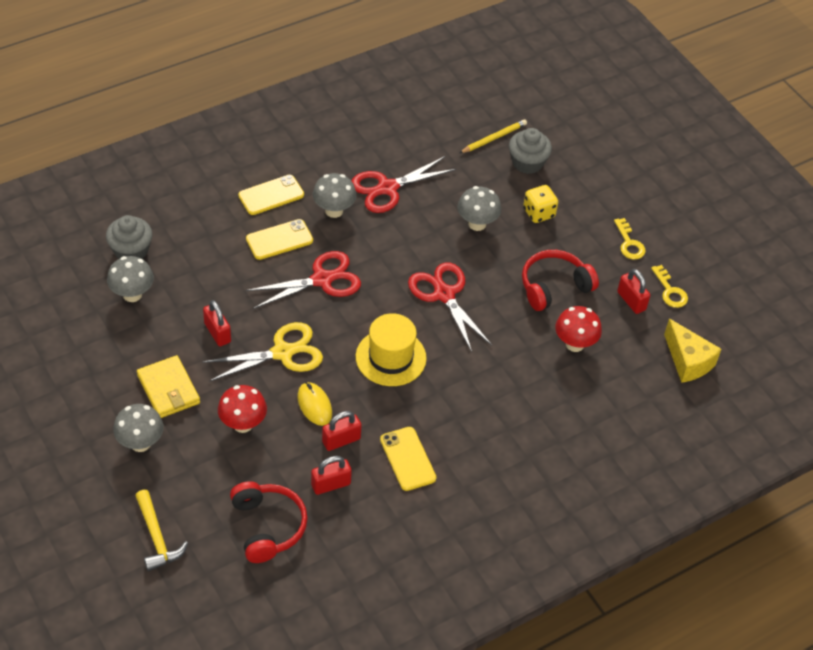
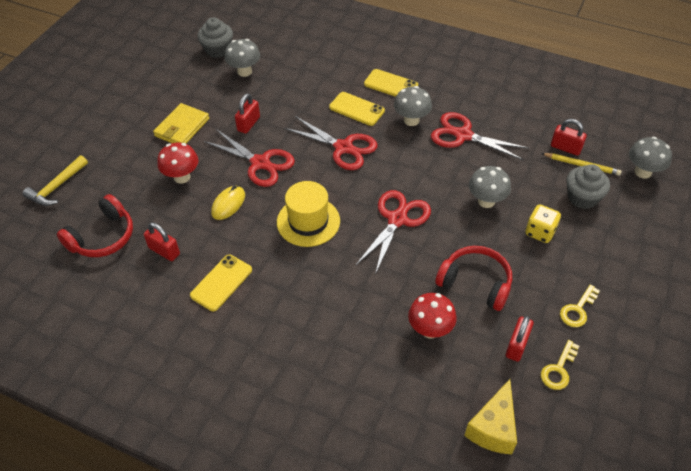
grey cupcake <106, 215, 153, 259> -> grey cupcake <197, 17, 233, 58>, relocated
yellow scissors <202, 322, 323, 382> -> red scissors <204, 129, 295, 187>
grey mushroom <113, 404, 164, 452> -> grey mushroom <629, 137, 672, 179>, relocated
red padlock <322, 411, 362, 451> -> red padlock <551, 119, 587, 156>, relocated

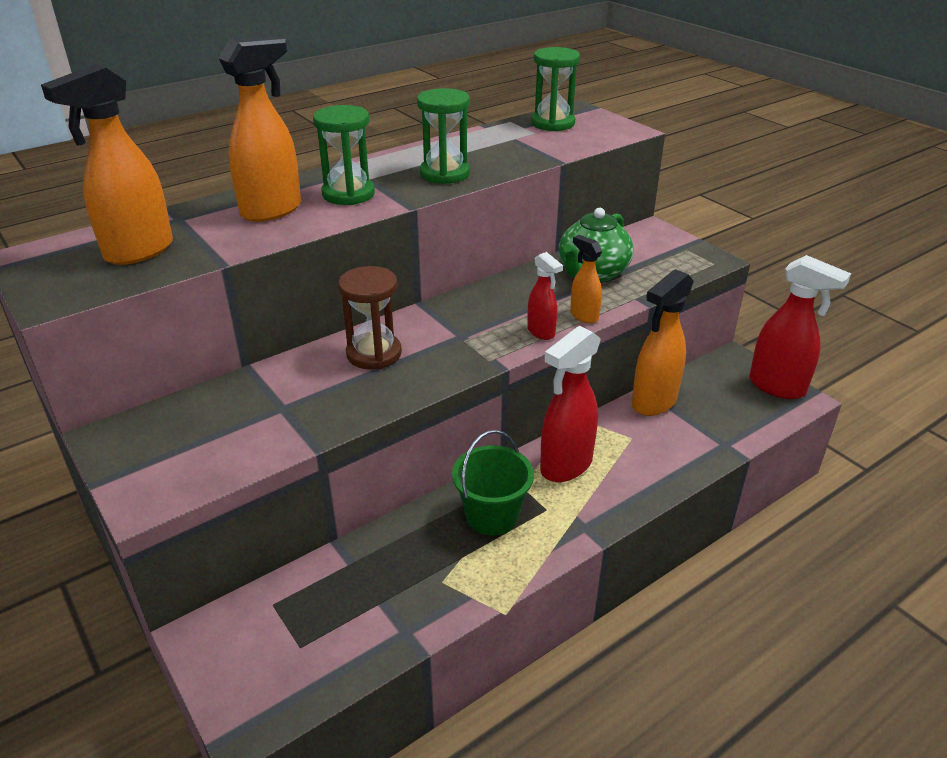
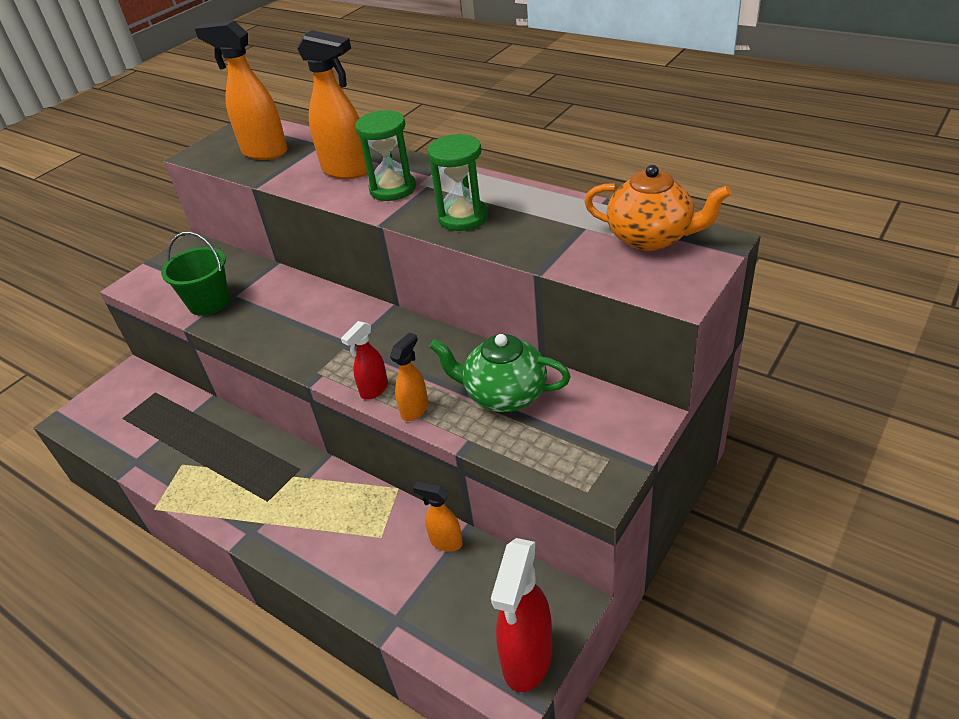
green hourglass <531, 47, 580, 131> -> orange teapot <584, 165, 731, 251>
brown hourglass <338, 266, 402, 370> -> none
orange spray bottle <632, 269, 694, 416> -> orange spray bottle <413, 482, 463, 552>, x0.54
red spray bottle <540, 326, 601, 482> -> none
green bucket <452, 430, 534, 535> -> green bucket <161, 232, 229, 316>, relocated

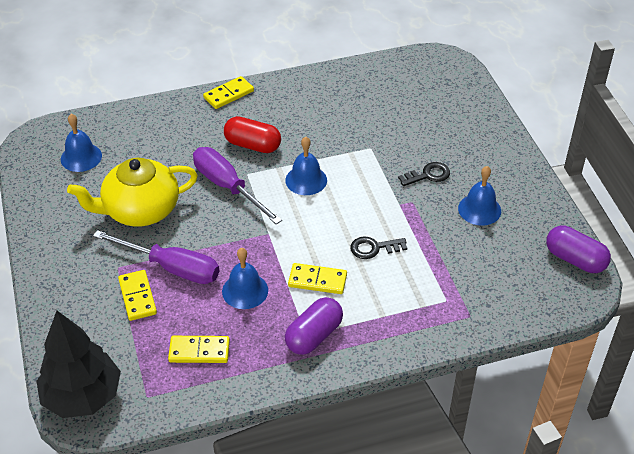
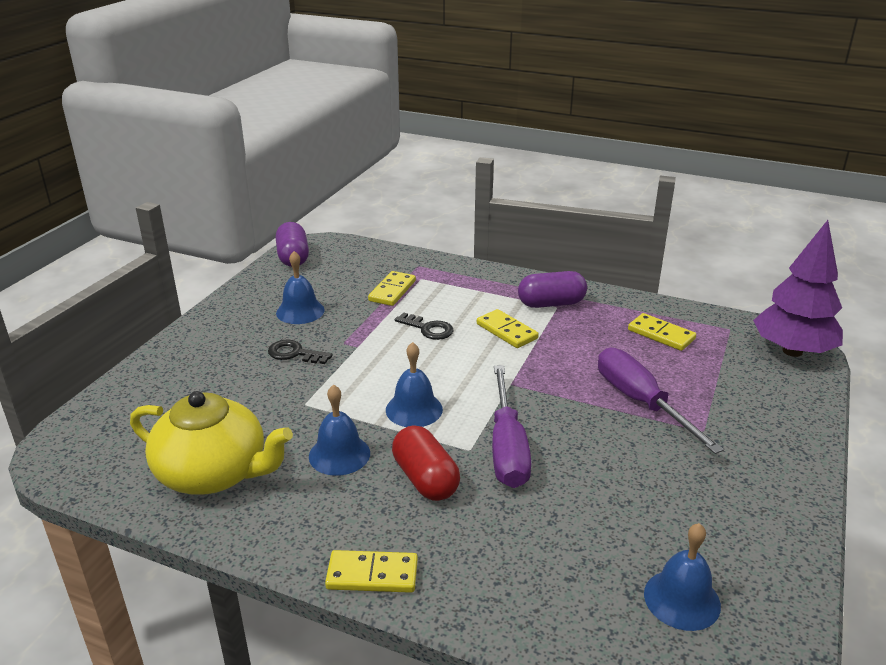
yellow teapot <67, 158, 198, 227> -> yellow teapot <130, 391, 293, 495>, relocated
blue bell <222, 248, 268, 309> -> blue bell <309, 384, 370, 476>, relocated
yellow domino <118, 270, 157, 321> -> yellow domino <368, 271, 416, 306>, relocated
black tree <36, 311, 121, 418> -> purple tree <753, 220, 843, 357>

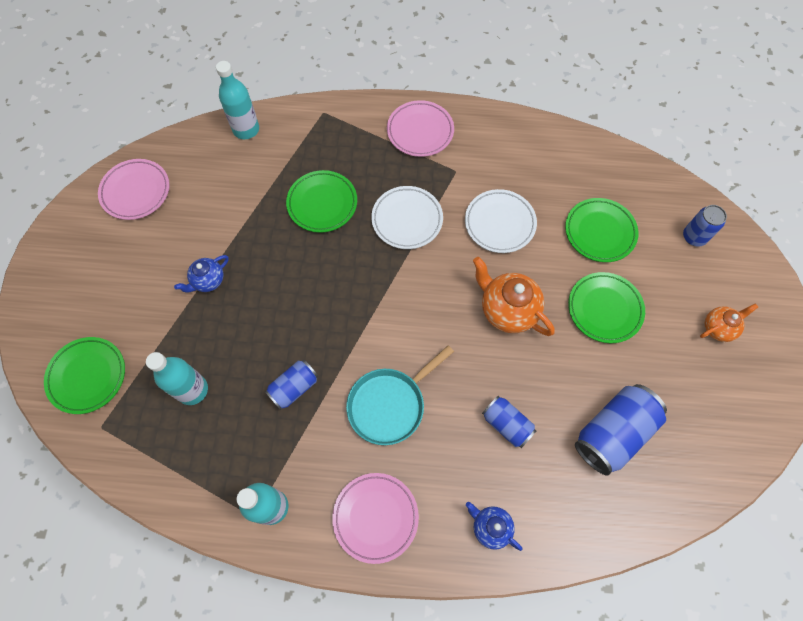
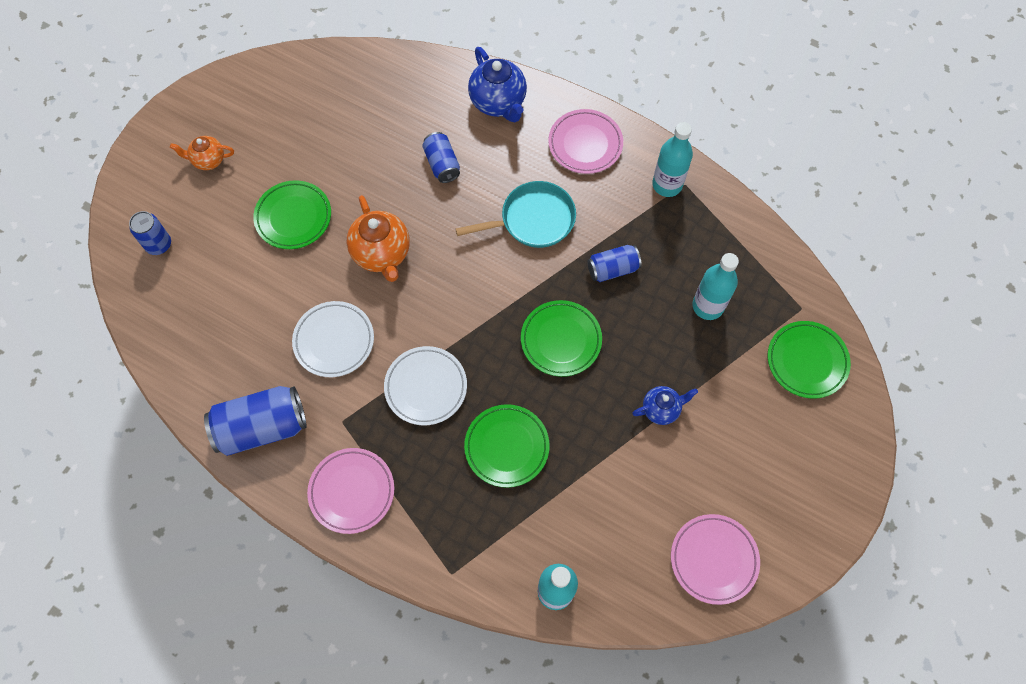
green plate <565, 198, 639, 262> -> green plate <521, 300, 602, 377>, relocated
blue can <575, 384, 667, 476> -> blue can <204, 386, 307, 456>, relocated
blue teapot <466, 502, 522, 551> -> blue teapot <468, 47, 527, 122>, x1.69

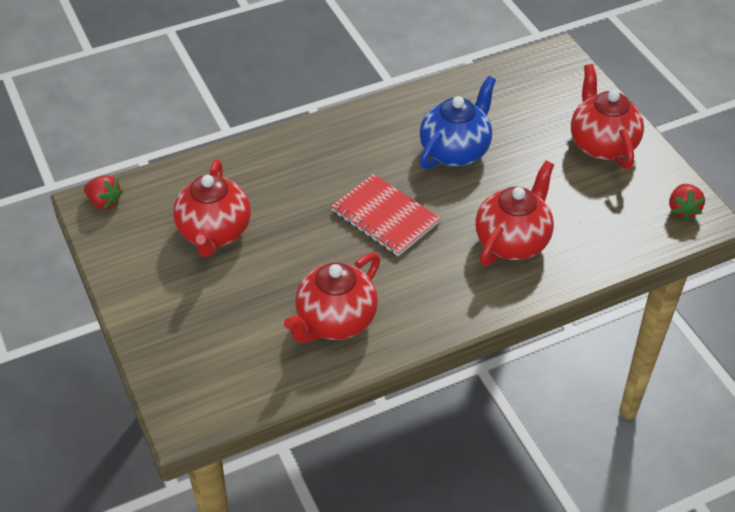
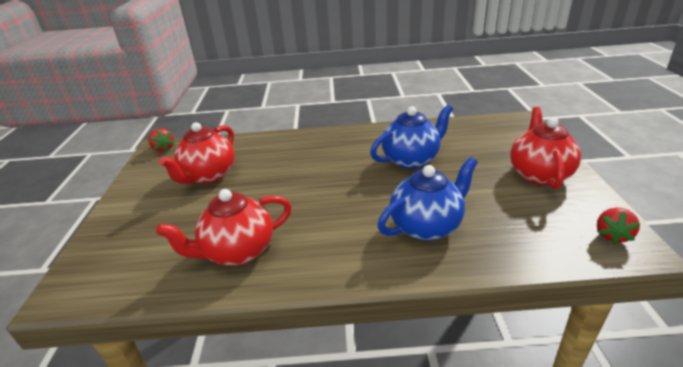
red teapot <475, 161, 554, 266> -> blue teapot <377, 157, 478, 241>
red notebook <331, 174, 441, 256> -> none

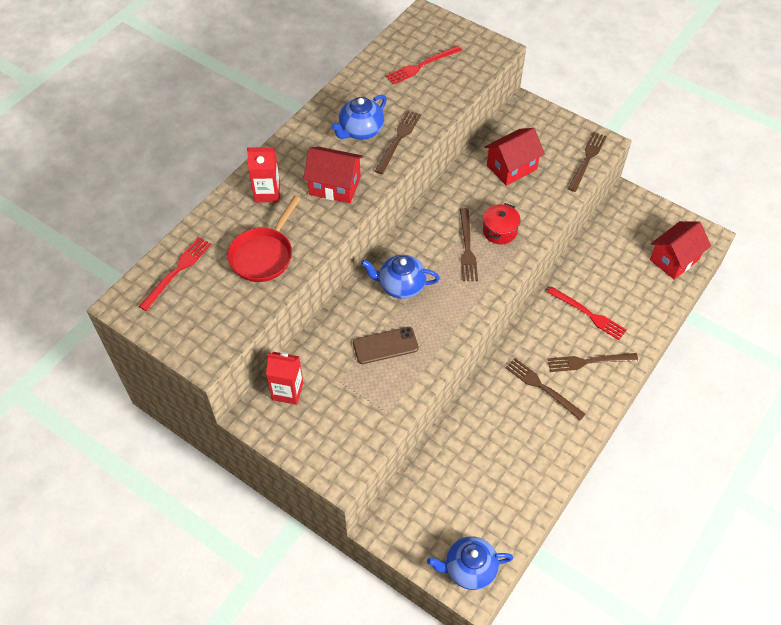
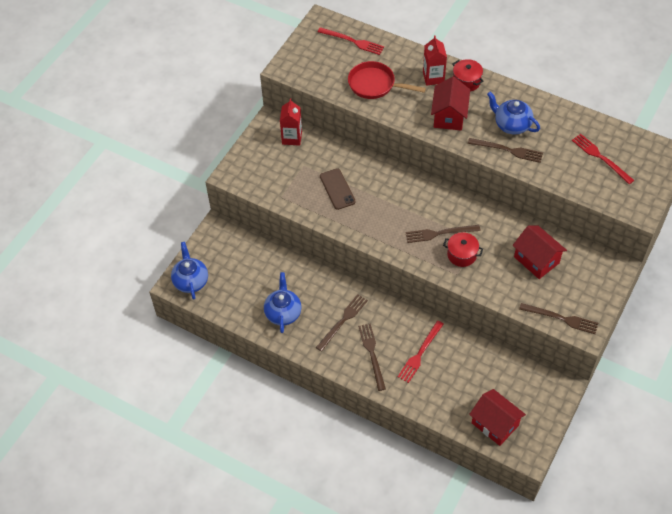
blue teapot <361, 255, 440, 299> -> blue teapot <264, 272, 302, 333>, relocated
none -> red pot <452, 59, 484, 92>

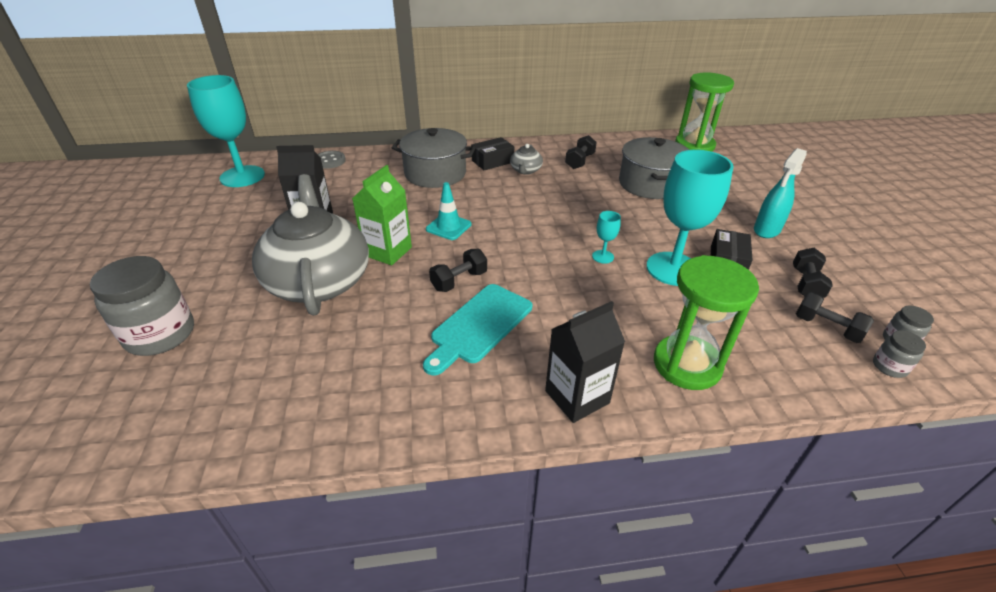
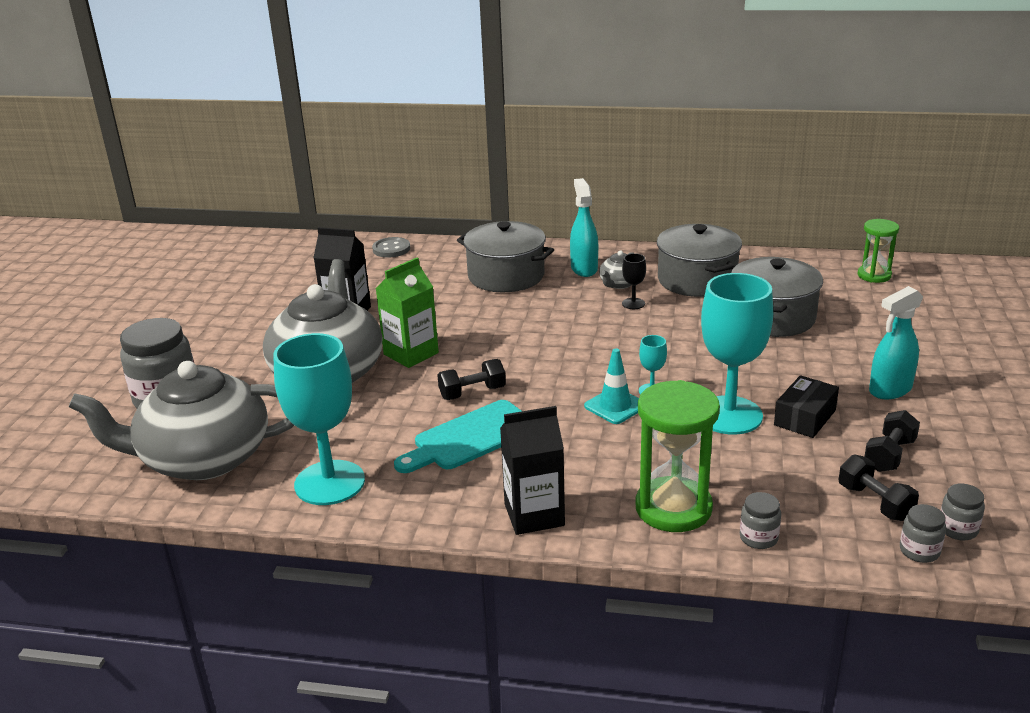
green hourglass <675, 72, 734, 152> -> green hourglass <857, 219, 899, 283>, x0.59
turquoise goblet <187, 75, 265, 187> -> turquoise goblet <273, 333, 365, 505>, relocated
black dumbbell <565, 135, 597, 169> -> grey pot <657, 224, 742, 297>
black box <471, 137, 514, 170> -> turquoise spray bottle <570, 178, 598, 277>
turquoise traffic cone <426, 182, 472, 240> -> turquoise traffic cone <584, 349, 639, 424>, relocated
none -> black goblet <622, 253, 646, 309>
none -> grey teapot <69, 361, 294, 480>
none -> grey jar <740, 492, 781, 549>

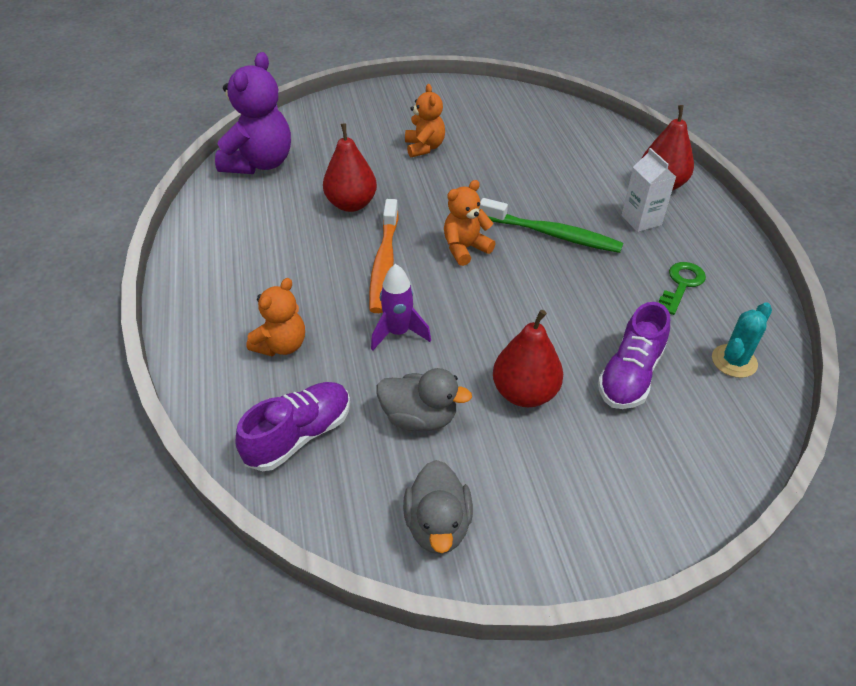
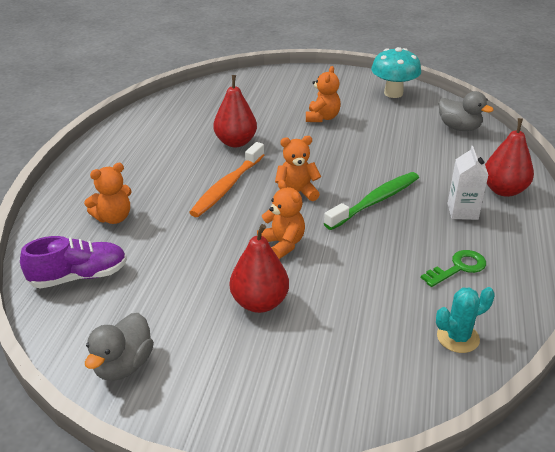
purple teddy bear <215, 52, 291, 174> -> none
green toothbrush <479, 198, 623, 253> -> green toothbrush <324, 172, 419, 230>, 90 degrees counterclockwise
purple rocket <371, 264, 431, 351> -> none
purple shoe <598, 302, 670, 409> -> none
grey duck <376, 368, 472, 431> -> grey duck <438, 91, 494, 131>, relocated
none -> turquoise mushroom <371, 47, 421, 98>
none -> orange teddy bear <257, 180, 305, 259>

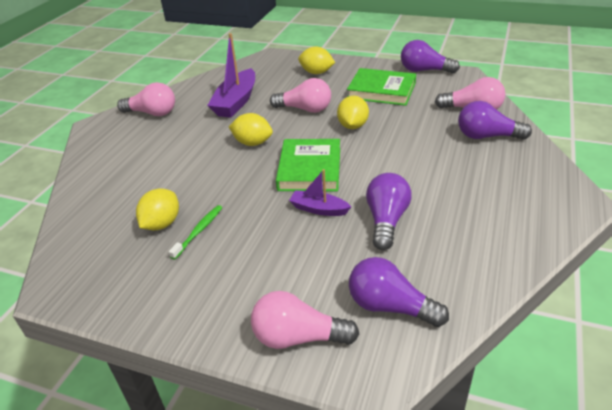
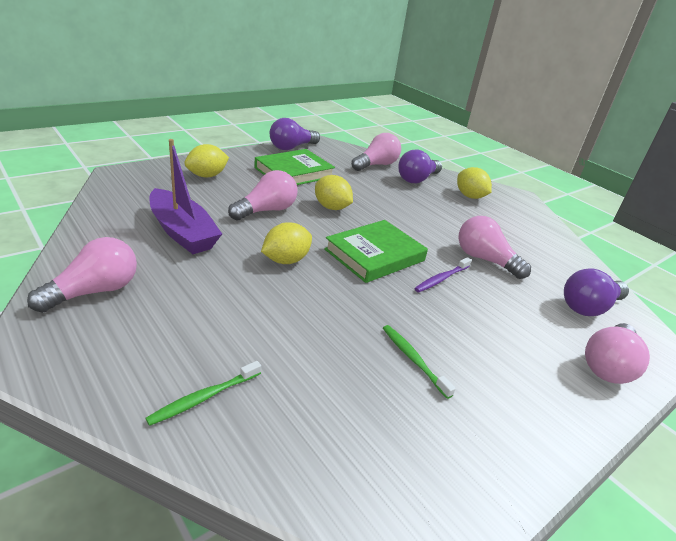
green book <276, 139, 340, 191> -> green book <324, 220, 428, 283>, 75 degrees counterclockwise
purple boat <289, 169, 351, 216> -> purple toothbrush <414, 257, 472, 292>
purple light bulb <366, 173, 412, 250> -> pink light bulb <458, 216, 531, 279>
yellow lemon <136, 188, 179, 230> -> yellow lemon <457, 167, 492, 199>, relocated
none -> green toothbrush <145, 361, 261, 426>

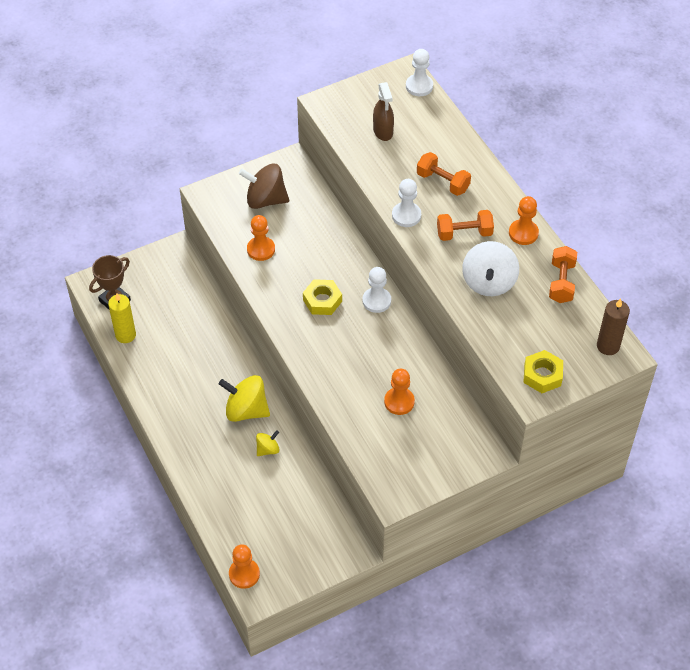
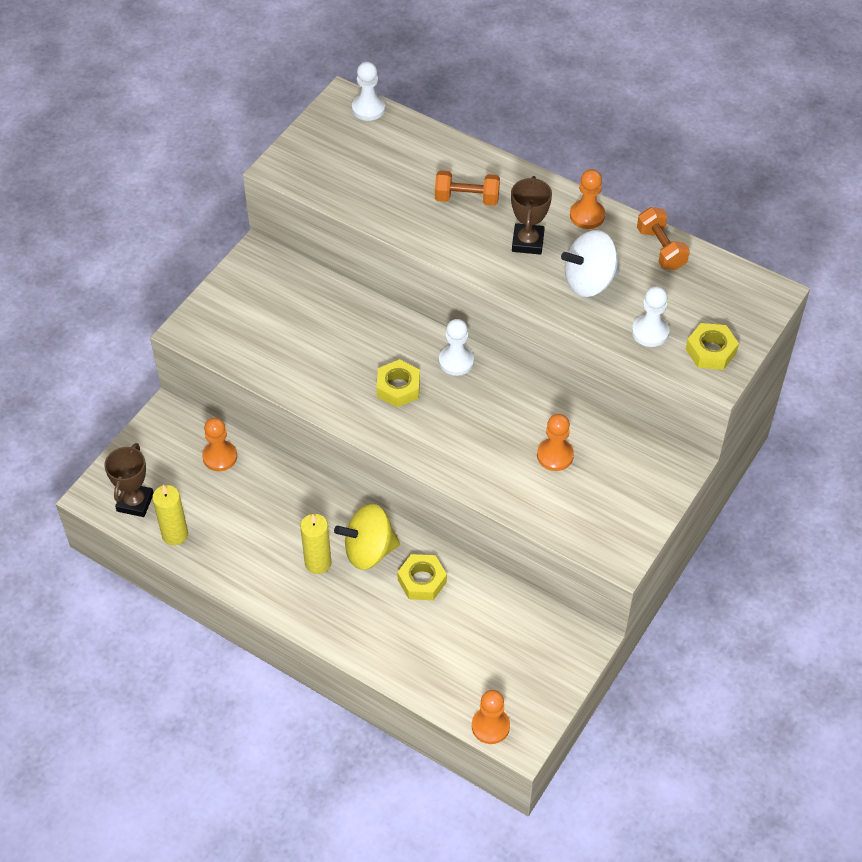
brown spray bottle <373, 82, 394, 141> -> none
brown spinning top <239, 164, 289, 209> -> none
white pawn <392, 179, 421, 227> -> white pawn <632, 286, 670, 347>, relocated
orange dumbbell <437, 210, 494, 241> -> brown trophy <511, 176, 552, 255>
orange pawn <247, 215, 275, 261> -> orange pawn <202, 418, 237, 471>, relocated
white spinning top <462, 241, 519, 296> -> white spinning top <561, 230, 620, 297>, 90 degrees clockwise
brown candle <597, 298, 630, 355> -> none
yellow spinning top <256, 430, 280, 456> -> yellow nut <397, 554, 447, 600>
none -> yellow candle <300, 514, 331, 574>

